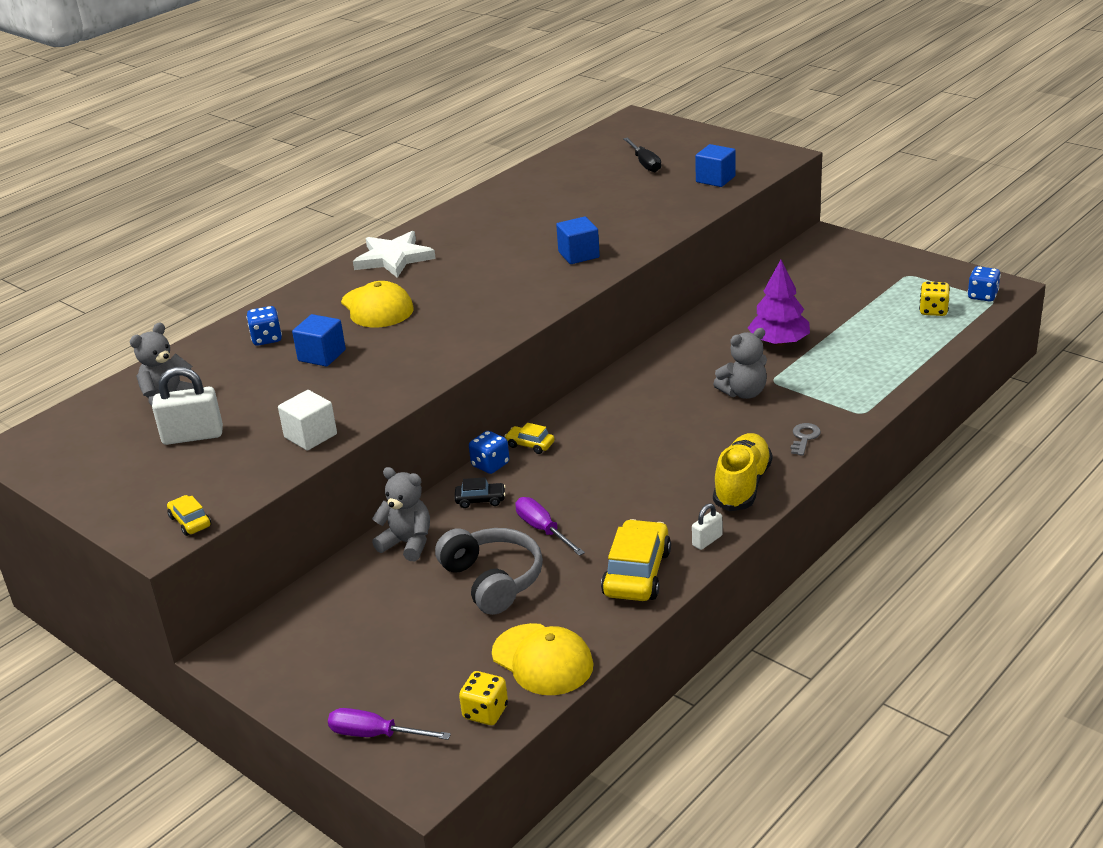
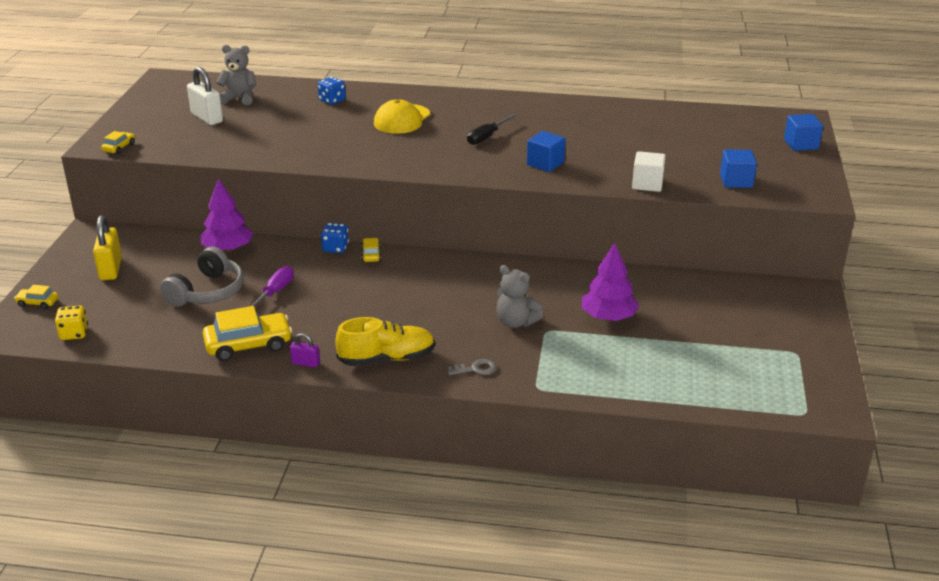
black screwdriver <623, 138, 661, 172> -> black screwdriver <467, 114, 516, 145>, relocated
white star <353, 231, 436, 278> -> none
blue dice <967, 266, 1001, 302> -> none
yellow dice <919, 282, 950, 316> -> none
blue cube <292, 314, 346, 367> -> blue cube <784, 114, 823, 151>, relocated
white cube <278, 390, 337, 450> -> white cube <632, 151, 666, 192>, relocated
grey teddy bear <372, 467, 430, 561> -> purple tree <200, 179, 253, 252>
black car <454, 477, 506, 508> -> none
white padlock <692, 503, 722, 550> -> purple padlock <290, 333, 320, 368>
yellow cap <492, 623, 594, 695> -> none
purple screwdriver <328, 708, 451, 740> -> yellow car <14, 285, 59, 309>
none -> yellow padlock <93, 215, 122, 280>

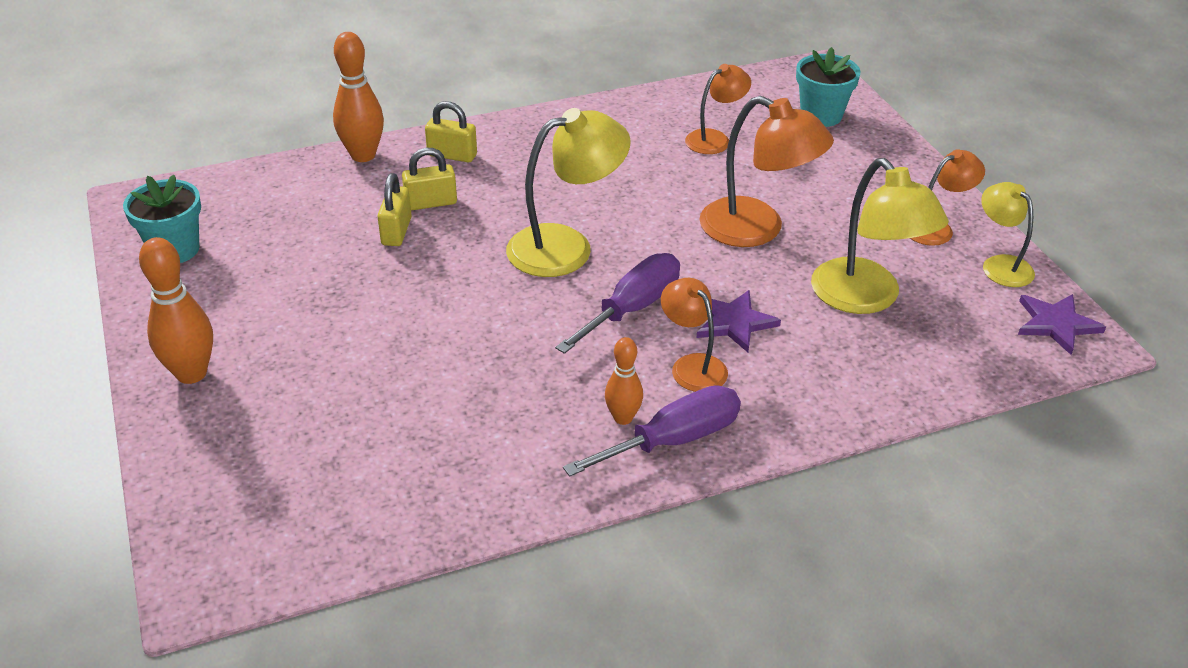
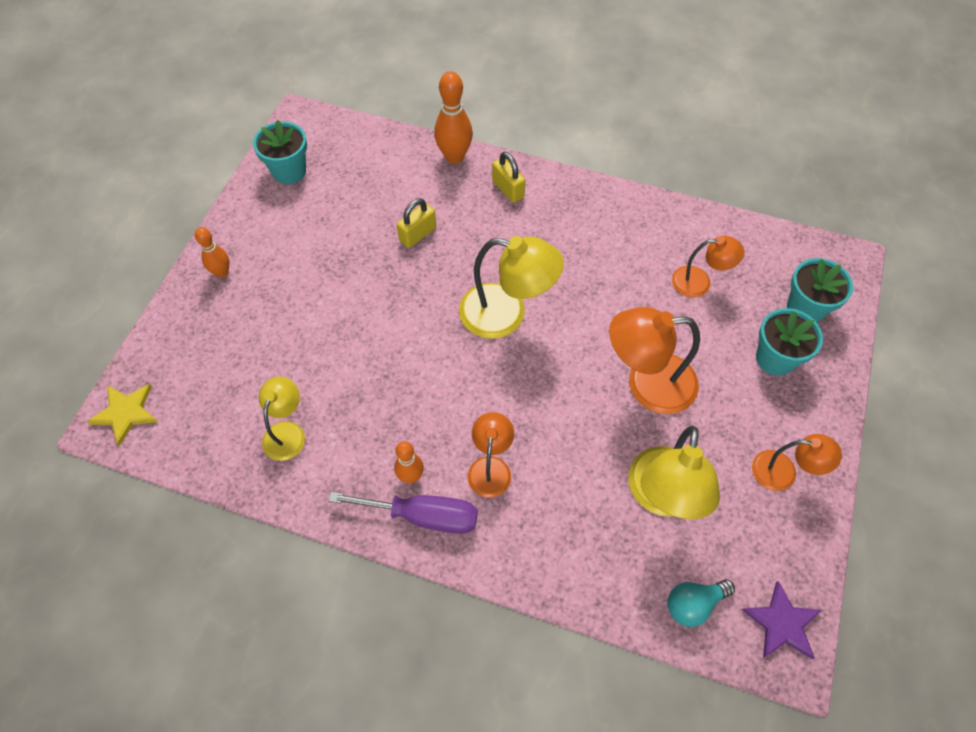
orange lamp <699, 96, 834, 247> -> orange lamp <609, 307, 700, 414>, 105 degrees clockwise
yellow padlock <402, 148, 457, 210> -> none
yellow lamp <981, 182, 1035, 287> -> yellow lamp <259, 377, 305, 461>, relocated
orange bowling pin <139, 237, 213, 384> -> orange bowling pin <195, 227, 229, 278>, x0.61
purple screwdriver <555, 253, 680, 354> -> none
purple star <696, 290, 781, 352> -> none
none -> turquoise flower pot <756, 308, 823, 376>
none -> yellow star <87, 384, 158, 446>
none -> turquoise light bulb <668, 579, 735, 627>

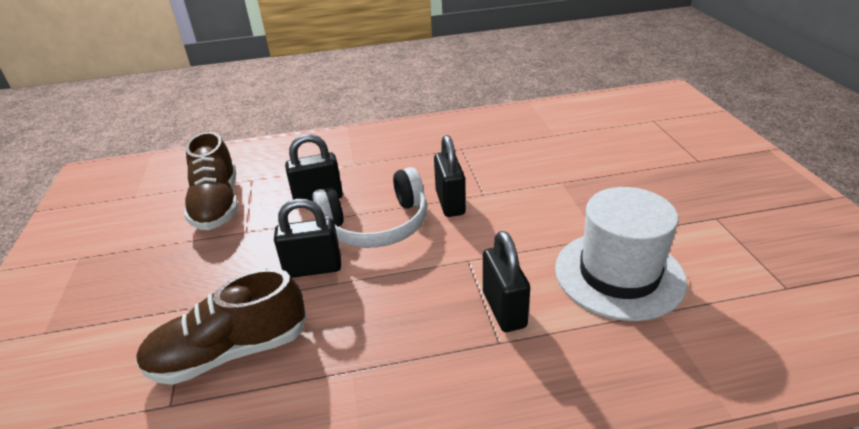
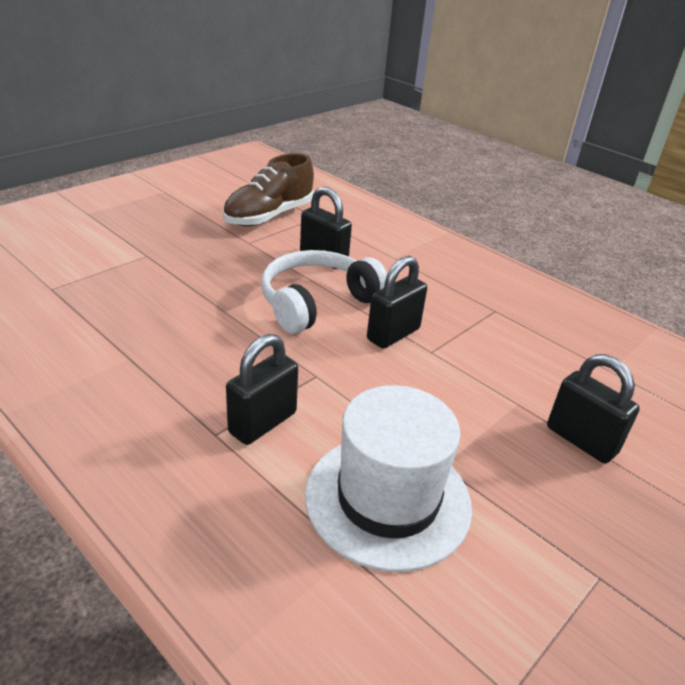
white headphones <312, 167, 427, 248> -> white headphones <261, 250, 387, 334>, 105 degrees clockwise
black padlock <274, 199, 341, 278> -> black padlock <547, 354, 640, 463>, relocated
brown shoe <136, 268, 307, 385> -> none

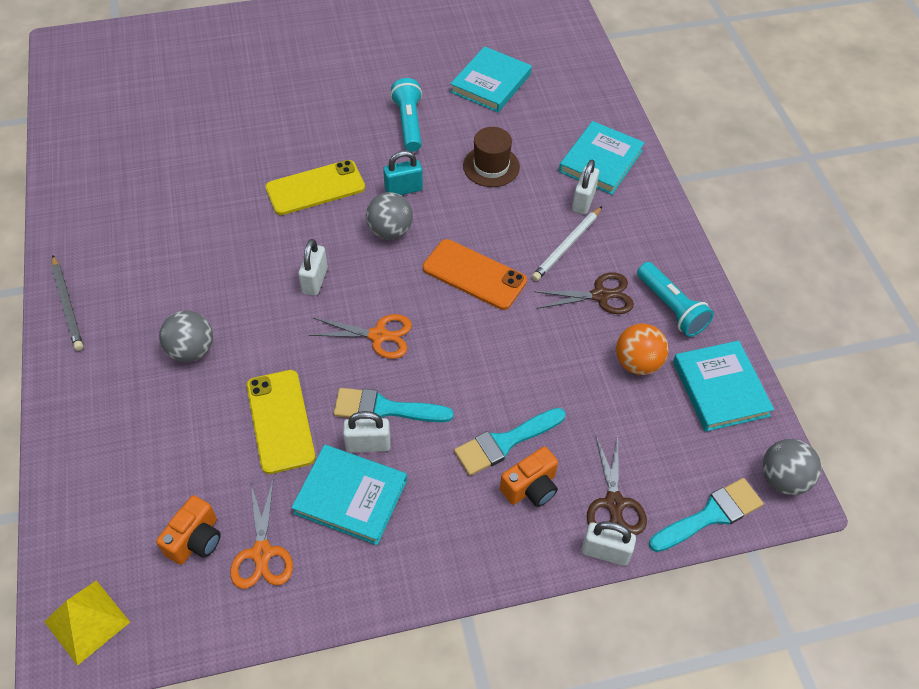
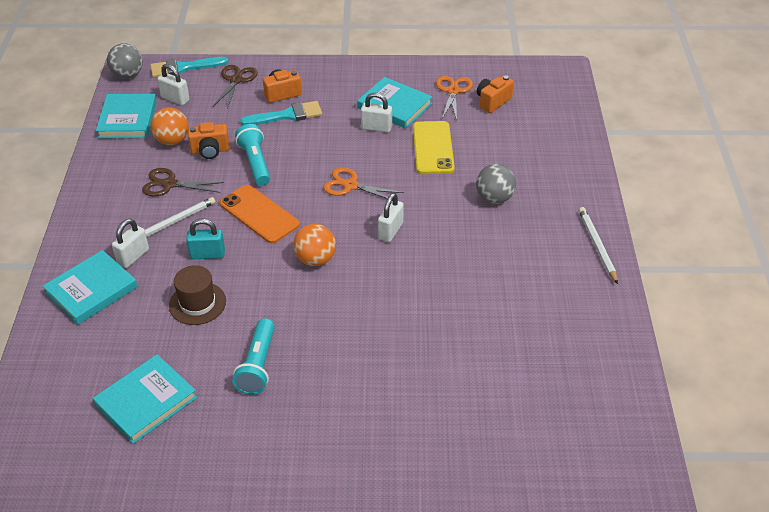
turquoise padlock <383, 150, 423, 195> -> turquoise padlock <186, 219, 225, 259>, relocated
yellow phone <265, 160, 365, 215> -> none
grey ball <366, 192, 413, 240> -> orange ball <293, 224, 336, 266>
grey pencil <52, 255, 83, 351> -> white pencil <579, 207, 618, 284>
turquoise flashlight <637, 262, 714, 337> -> turquoise flashlight <235, 124, 270, 186>, relocated
turquoise brush <333, 388, 454, 422> -> none
white padlock <582, 521, 636, 566> -> white padlock <157, 64, 189, 105>, relocated
yellow pyramid <44, 580, 130, 666> -> none
none -> orange camera <188, 122, 229, 159>

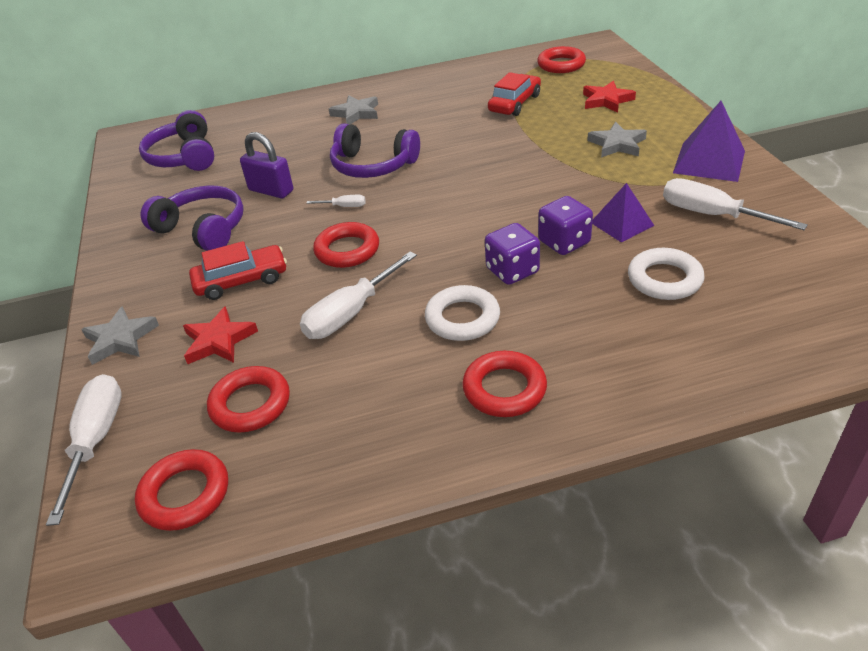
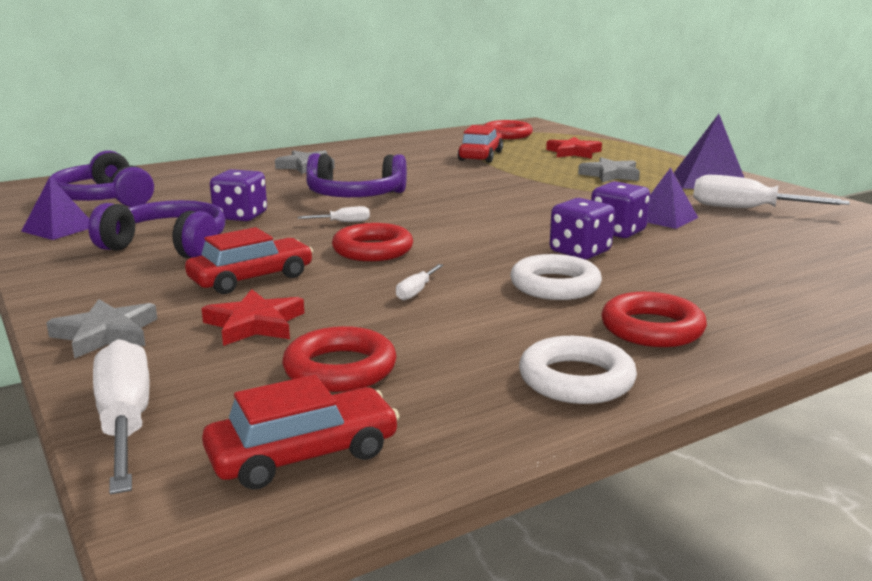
purple padlock <240, 132, 293, 198> -> purple dice <210, 169, 267, 221>
white ring <628, 248, 705, 300> -> white ring <519, 336, 637, 404>, relocated
white screwdriver <300, 251, 417, 339> -> white screwdriver <396, 264, 443, 301>, x0.47
red ring <135, 449, 228, 531> -> red car <202, 375, 400, 490>
none -> purple pyramid <21, 177, 89, 240>

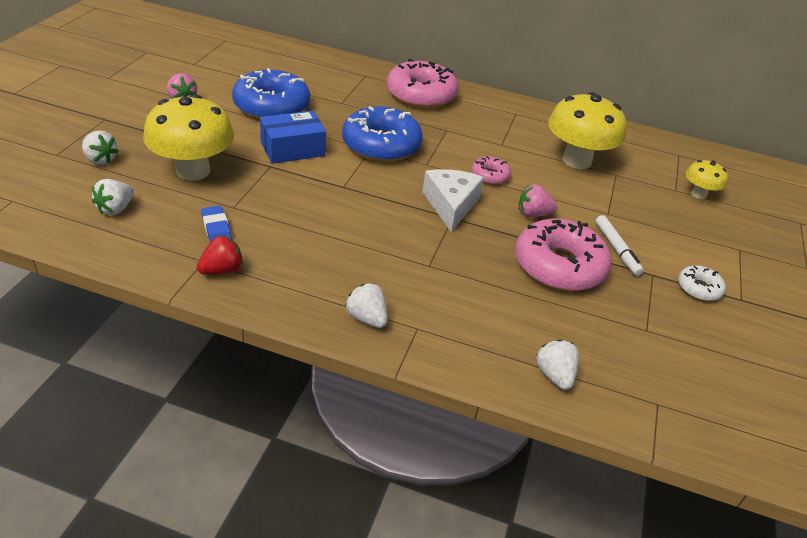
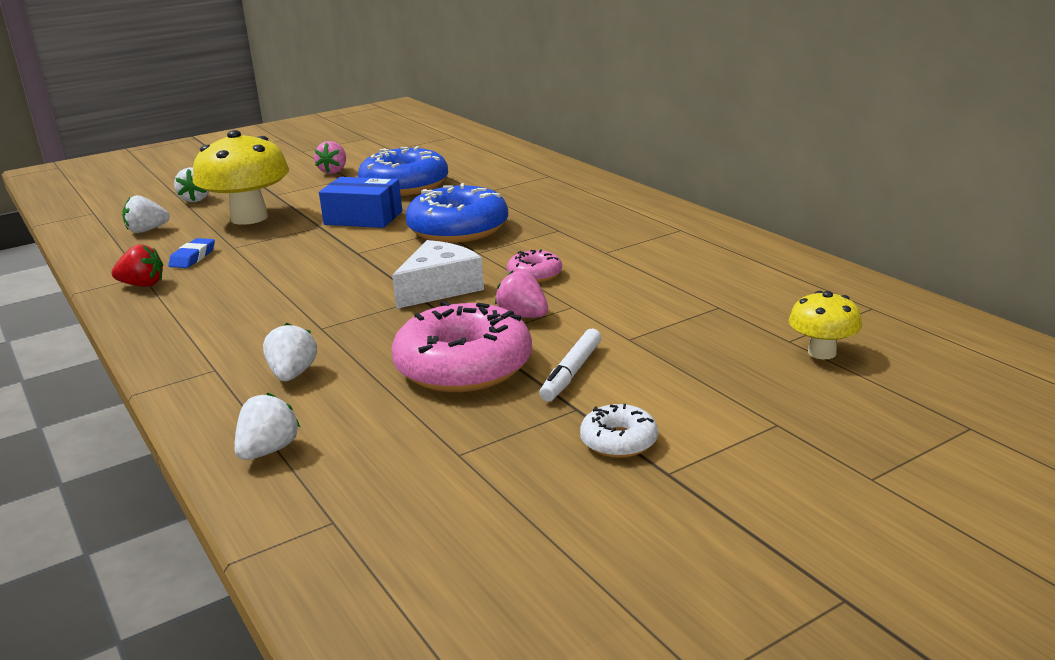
pink donut <387, 59, 458, 108> -> none
yellow mushroom <548, 92, 627, 169> -> none
white strawberry <345, 283, 387, 328> -> white strawberry <263, 323, 317, 381>, relocated

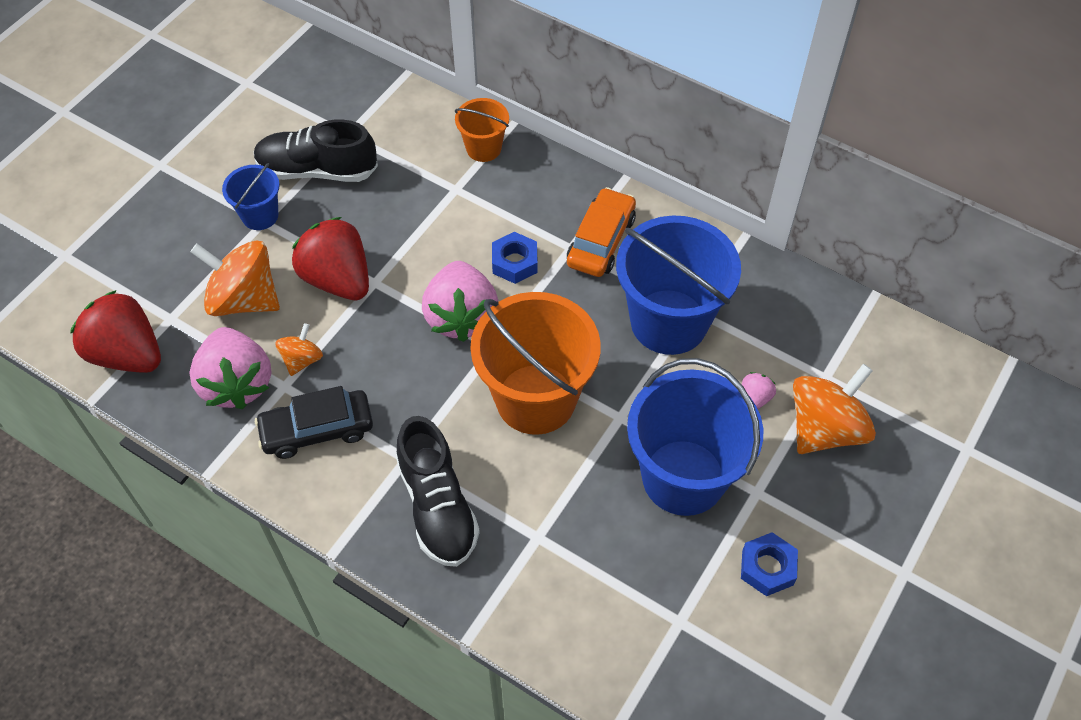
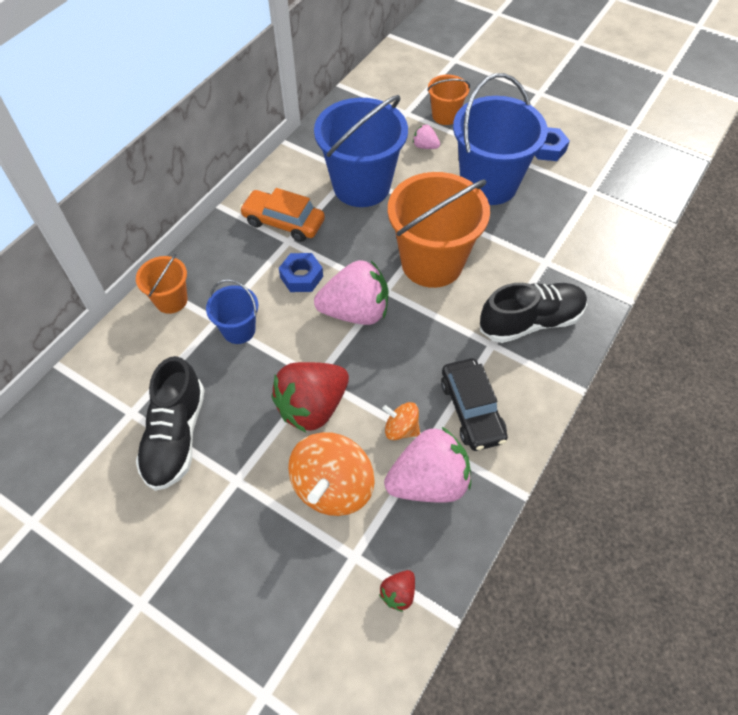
blue bucket <222, 163, 280, 230> -> blue bucket <206, 279, 258, 344>, relocated
red strawberry <70, 290, 161, 373> -> red strawberry <379, 570, 415, 612>, x0.45
orange spinning top <793, 364, 876, 454> -> orange bucket <427, 75, 470, 125>

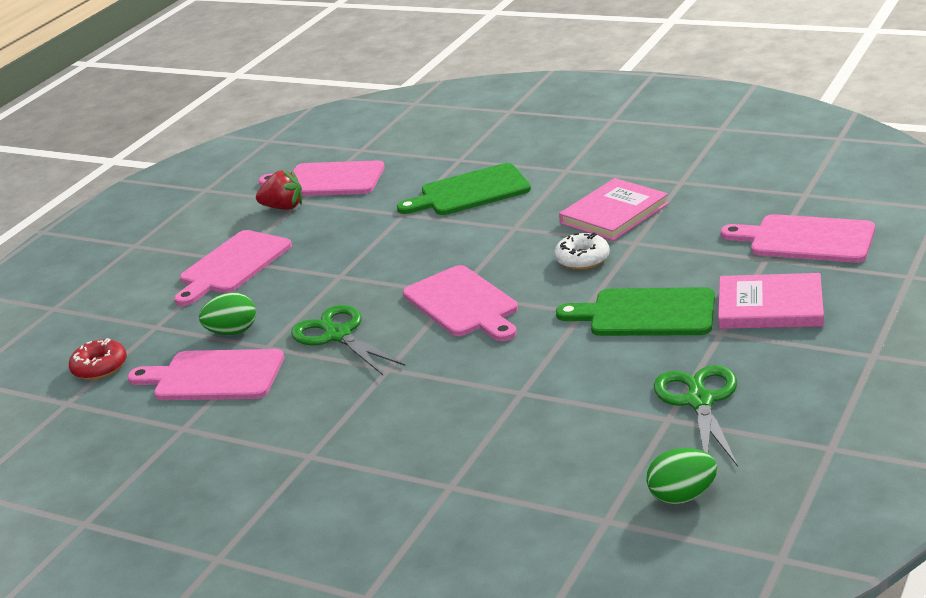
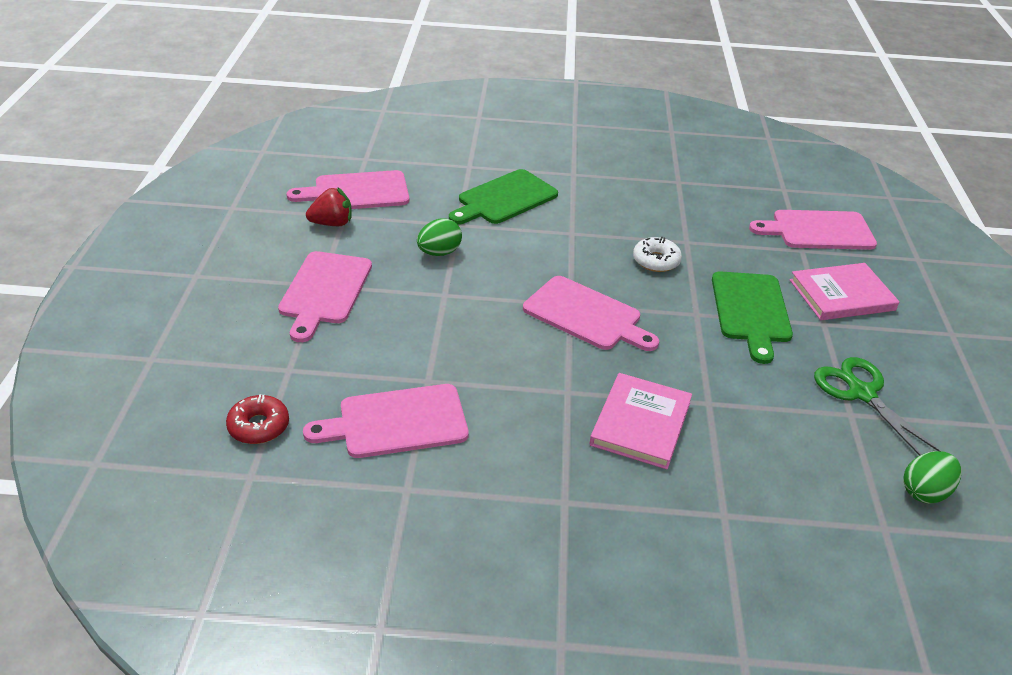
pink book <559, 178, 669, 241> -> pink book <590, 373, 692, 469>, relocated
green cutting board <556, 287, 715, 336> -> green cutting board <712, 271, 793, 364>, 75 degrees counterclockwise
green egg <199, 292, 256, 335> -> green egg <417, 219, 462, 256>, relocated
green scissors <291, 305, 405, 375> -> none

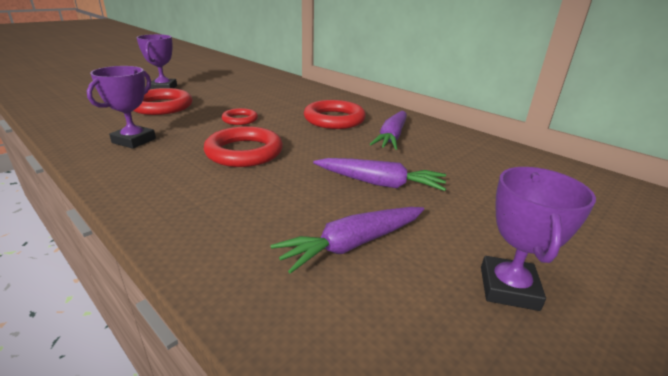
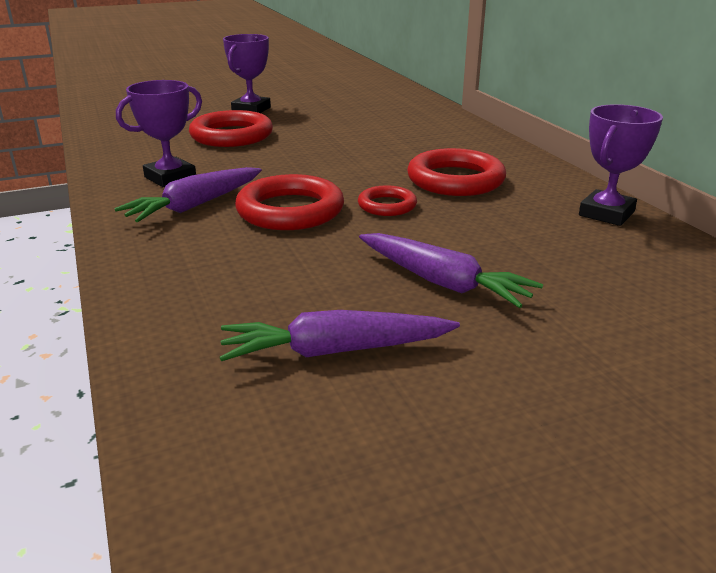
red ring <222, 108, 258, 125> -> red ring <358, 185, 417, 216>, relocated
purple carrot <370, 111, 407, 150> -> purple carrot <114, 167, 262, 222>, relocated
purple trophy <481, 167, 596, 311> -> purple trophy <579, 104, 663, 226>, relocated

